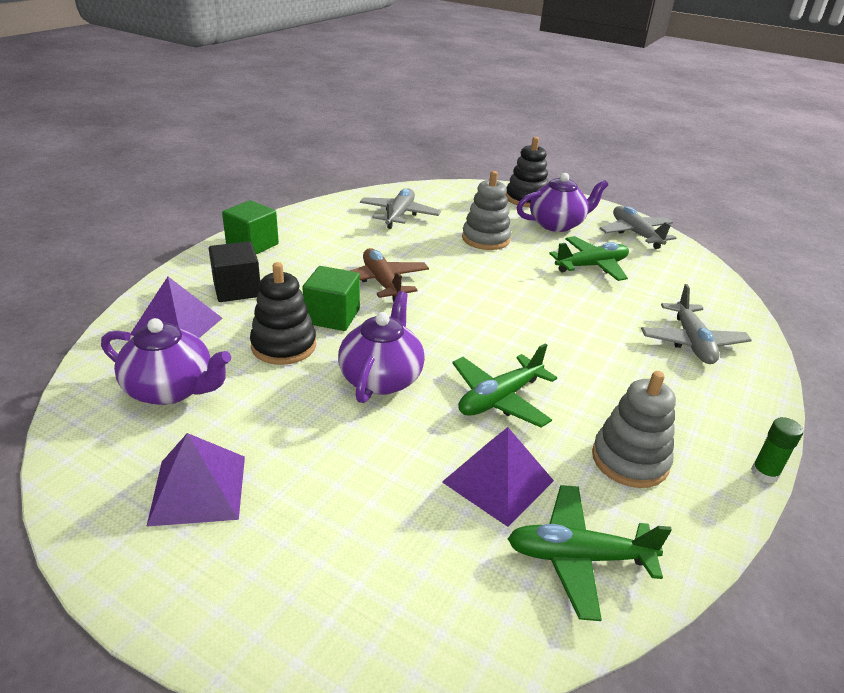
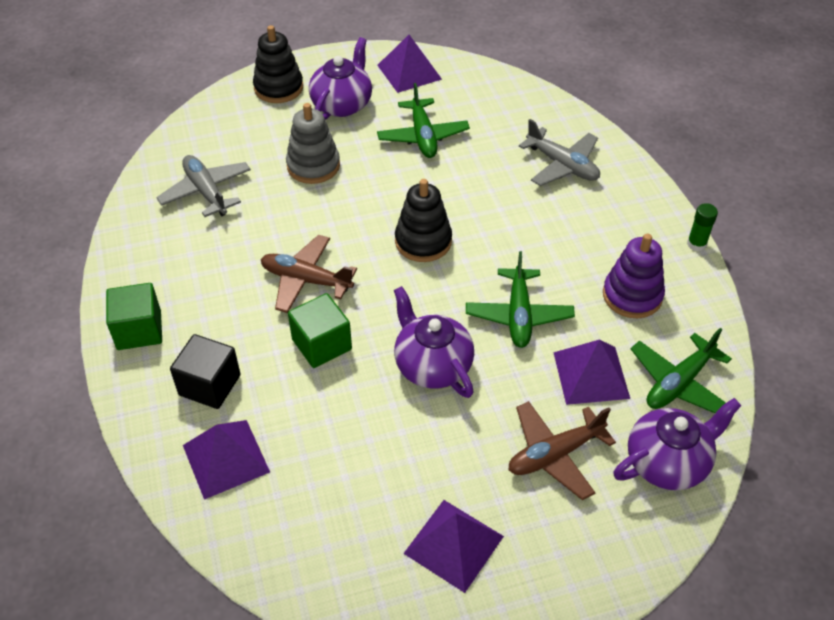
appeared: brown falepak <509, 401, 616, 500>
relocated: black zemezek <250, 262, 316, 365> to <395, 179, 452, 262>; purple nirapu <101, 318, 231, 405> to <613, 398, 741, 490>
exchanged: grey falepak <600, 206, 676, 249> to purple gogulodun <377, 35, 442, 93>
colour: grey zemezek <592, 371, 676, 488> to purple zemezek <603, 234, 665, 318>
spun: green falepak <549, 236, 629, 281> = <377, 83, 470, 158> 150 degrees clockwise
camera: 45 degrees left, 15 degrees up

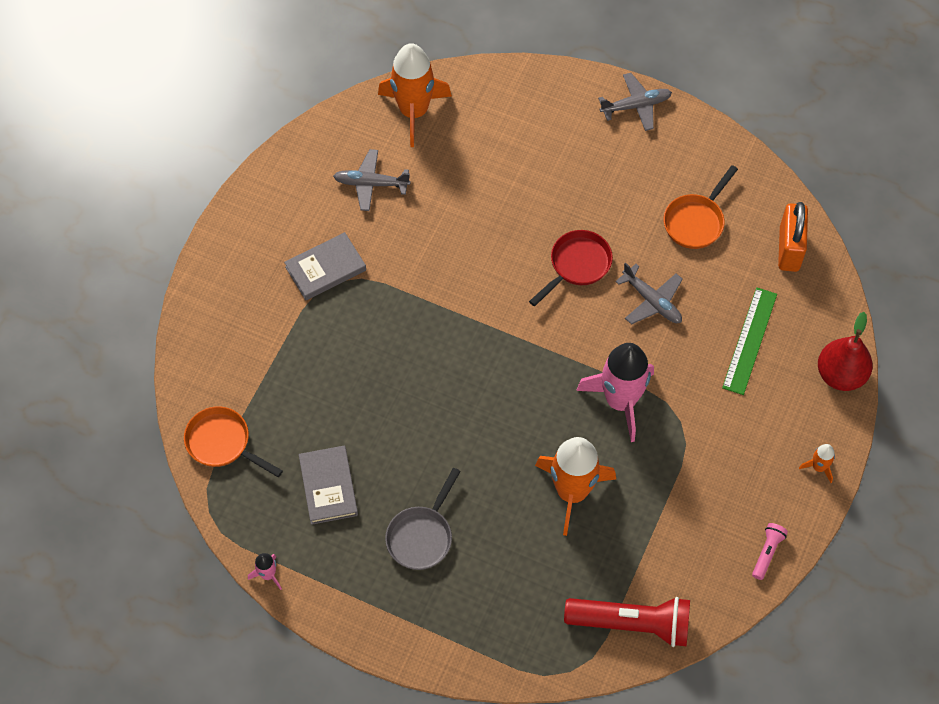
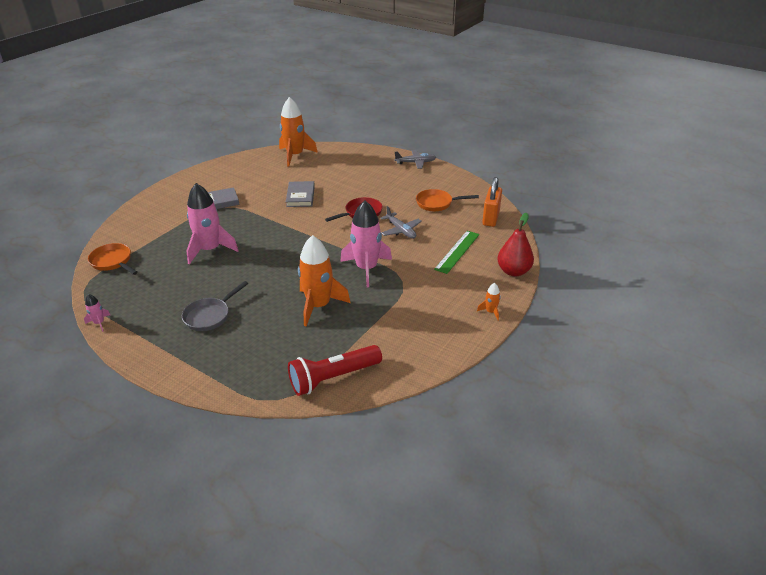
missing: grey falepak <333, 149, 411, 211>; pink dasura <752, 523, 788, 580>
appeared: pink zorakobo <186, 183, 239, 264>
relocated: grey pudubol <299, 445, 358, 525> to <286, 181, 315, 207>
spun: red dasura <564, 597, 690, 647> = <288, 345, 382, 396> 135 degrees clockwise; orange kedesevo <663, 165, 738, 249> = <416, 189, 479, 211> 45 degrees clockwise
camera: 10 degrees right, 25 degrees down

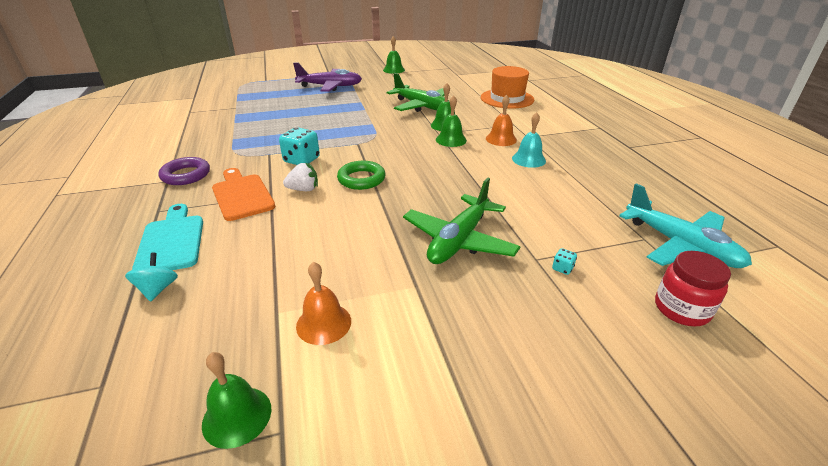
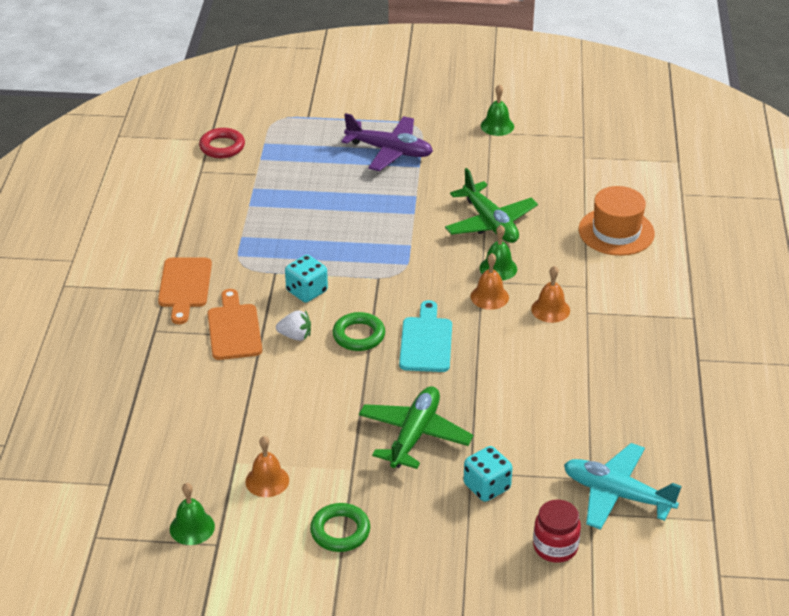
missing: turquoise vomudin <125, 253, 178, 302>; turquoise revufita <512, 112, 546, 168>
appeared: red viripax <199, 128, 245, 158>; green viripax <310, 503, 370, 552>
relocated: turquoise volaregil <132, 204, 203, 270> to <399, 300, 452, 372>
exchanged: purple viripax <158, 157, 210, 185> to orange volaregil <158, 258, 212, 324>
colour: green revufita <436, 95, 467, 147> to orange revufita <471, 253, 509, 310>
spun: green falepak <403, 177, 521, 264> = <359, 386, 473, 469> 150 degrees clockwise; turquoise falepak <619, 183, 752, 268> = <564, 443, 682, 530> 135 degrees clockwise
size: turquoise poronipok <552, 248, 577, 275> = <463, 446, 513, 502> x2.24
camera: 20 degrees right, 5 degrees up

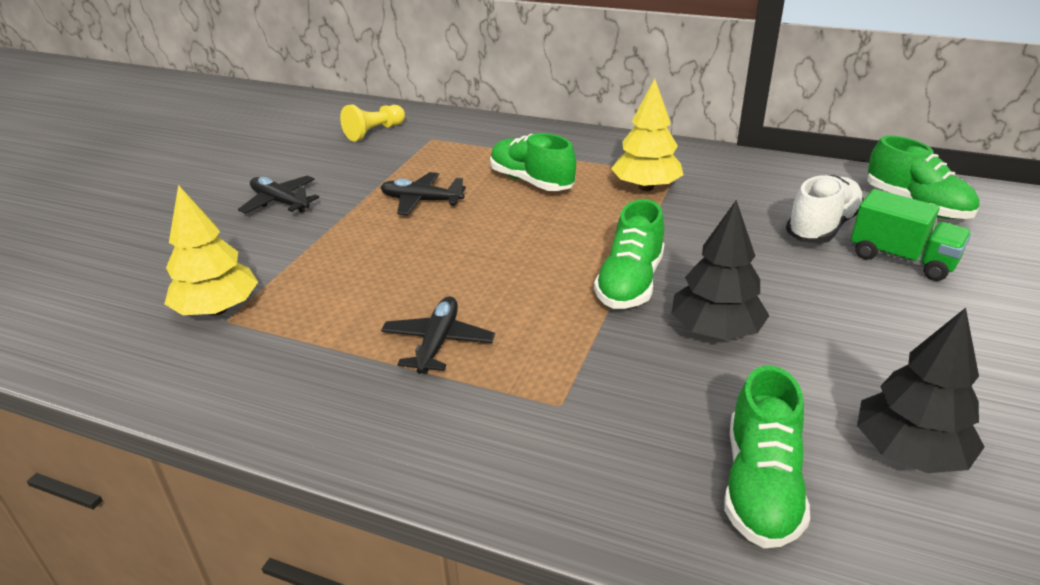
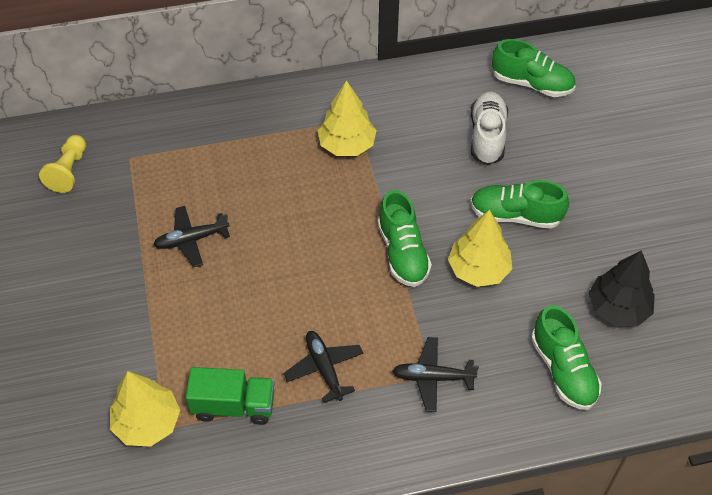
relocated: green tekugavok <851, 189, 972, 281> to <186, 367, 274, 425>; black falepak <238, 175, 319, 214> to <393, 337, 479, 412>; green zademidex <490, 133, 576, 191> to <471, 180, 569, 229>
colour: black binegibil <672, 200, 769, 340> to yellow binegibil <448, 210, 512, 287>
camera: 35 degrees left, 20 degrees up

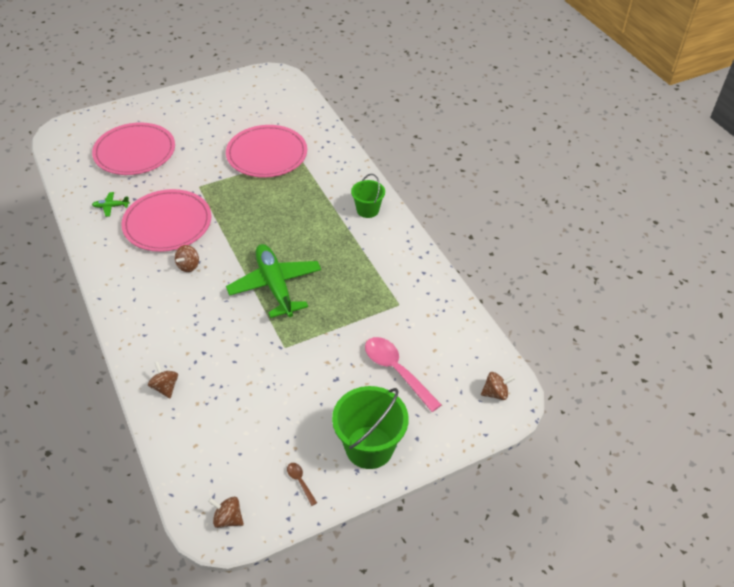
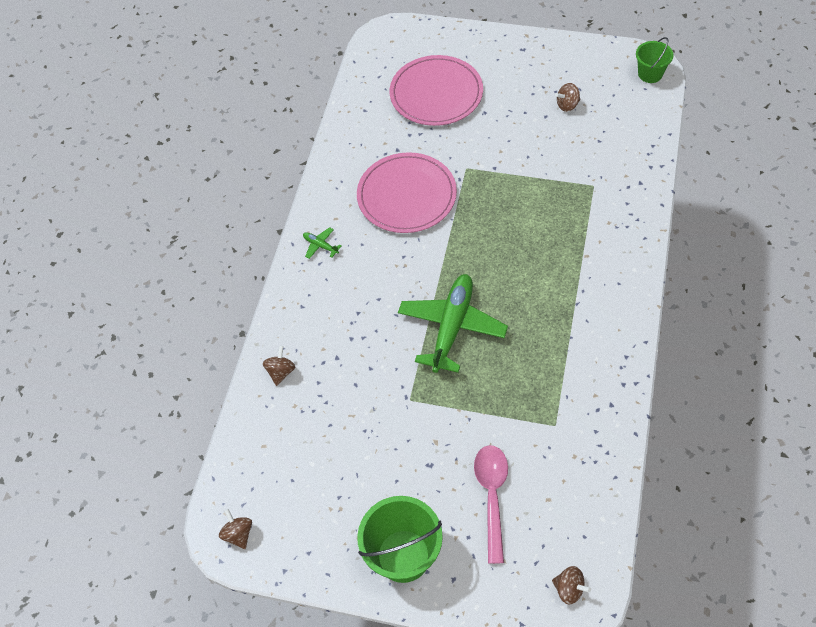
missing: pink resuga <226, 125, 307, 178>; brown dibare <287, 463, 317, 506>
relocated: green falepak <92, 192, 130, 217> to <303, 227, 342, 259>; brown vomudin <175, 245, 199, 272> to <555, 83, 581, 112>; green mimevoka <351, 174, 385, 218> to <636, 37, 674, 83>
camera: 45 degrees right, 10 degrees up

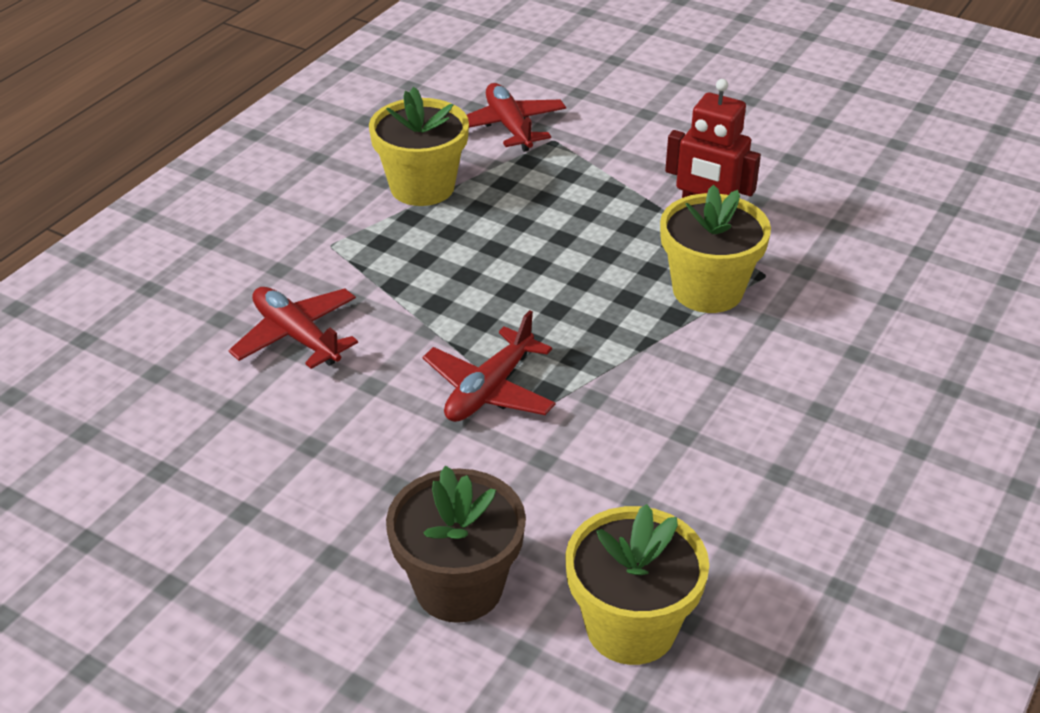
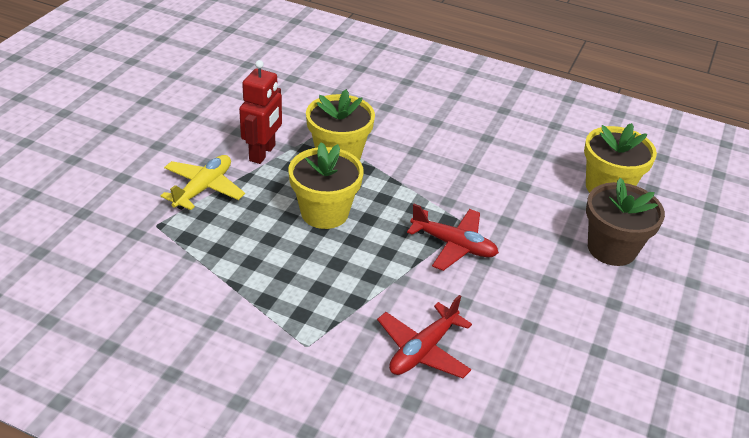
missing: red falepak <467, 83, 566, 152>
appeared: yellow falepak <161, 155, 245, 210>
relocated: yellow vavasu <369, 87, 469, 206> to <288, 142, 364, 229>
camera: 100 degrees left, 0 degrees up

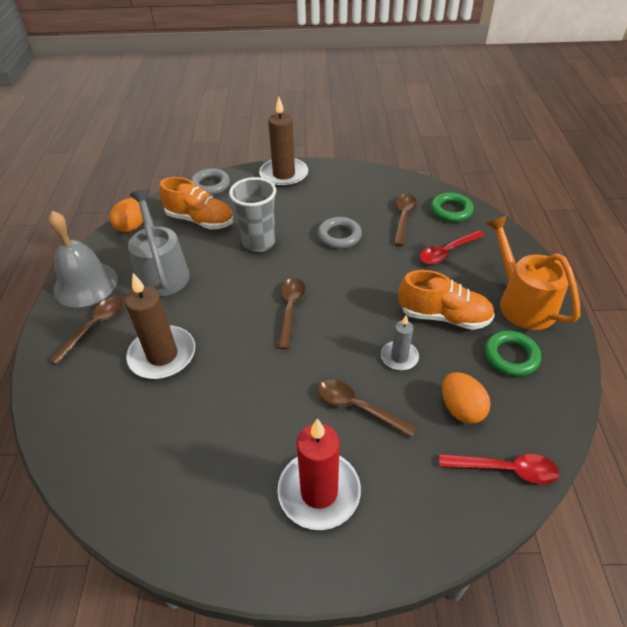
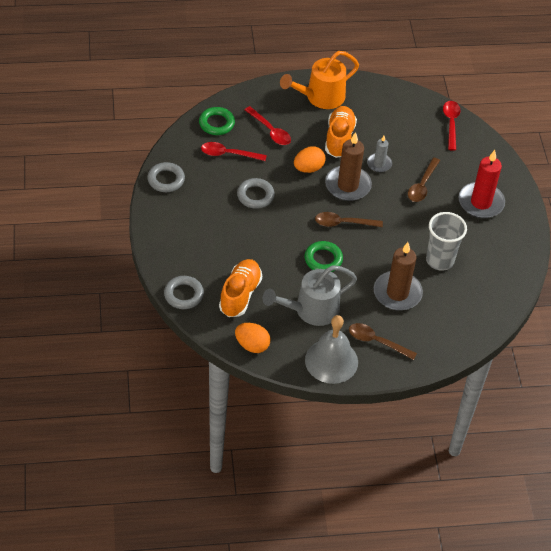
appeared: grey viripax <147, 162, 185, 192>
relocated: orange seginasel <442, 372, 491, 424> to <294, 146, 326, 173>; green viripax <484, 330, 541, 377> to <305, 241, 343, 272>; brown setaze <259, 96, 308, 188> to <325, 132, 372, 201>; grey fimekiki <229, 177, 276, 252> to <426, 212, 467, 271>
colour: brown dibare <394, 194, 417, 246> to red dibare <201, 142, 267, 161>
camera: 100 degrees left, 5 degrees up

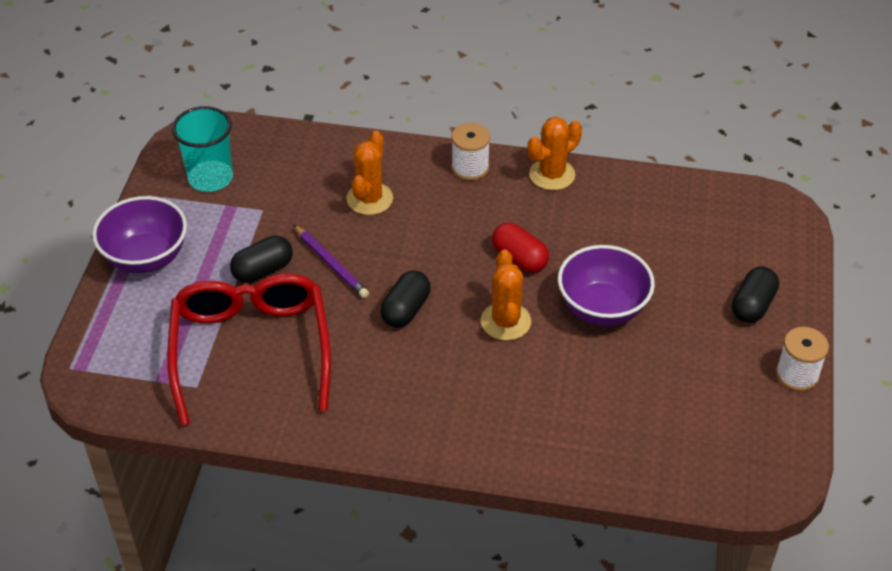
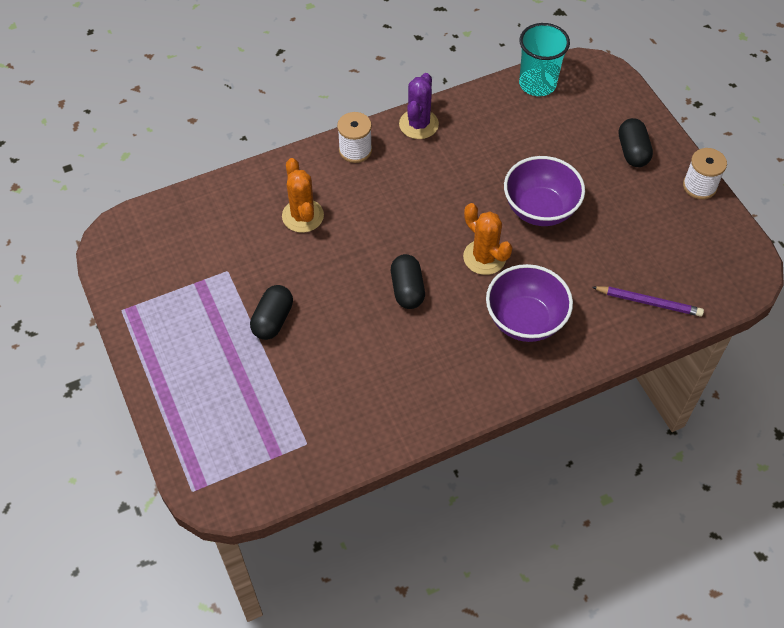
missing: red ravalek <167, 274, 331, 426>; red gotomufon <492, 222, 549, 273>
relocated: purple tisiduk <92, 196, 187, 273> to <486, 264, 573, 342>; turquoise fimekiki <172, 106, 233, 192> to <519, 23, 570, 96>; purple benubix <294, 225, 369, 298> to <592, 286, 704, 317>
colour: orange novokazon <528, 117, 582, 190> to purple novokazon <399, 73, 439, 139>
camera: 35 degrees left, 10 degrees up

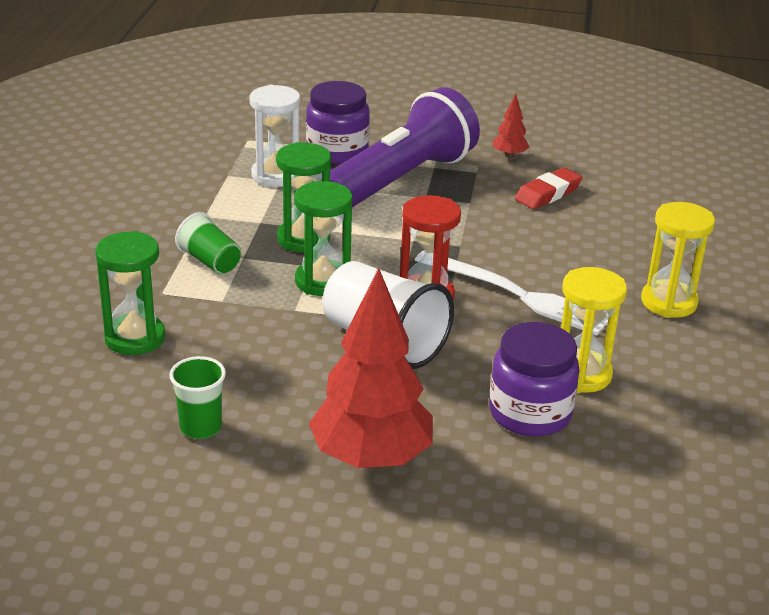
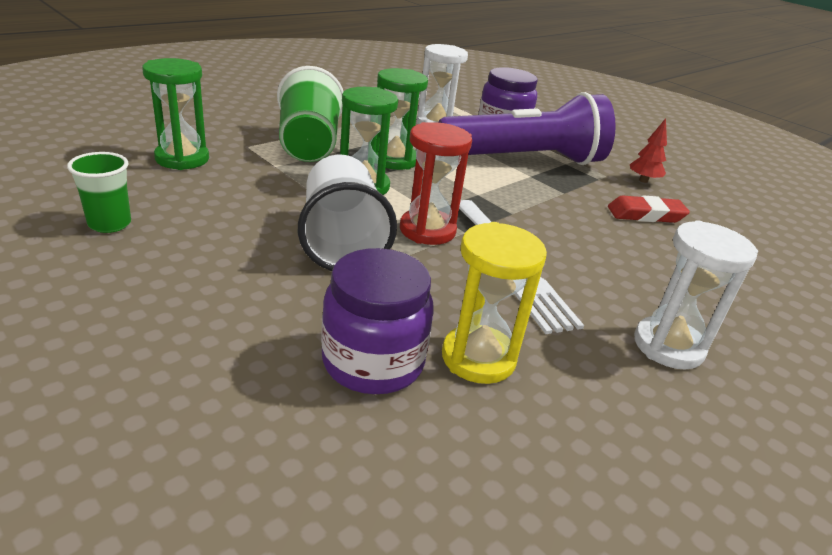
missing: red binegibil <309, 268, 433, 469>
colour: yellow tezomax <641, 202, 715, 318> to white tezomax <634, 220, 758, 370>
size: green fimekiki <175, 212, 241, 274> = <277, 66, 344, 162> x1.77
camera: 35 degrees right, 0 degrees up

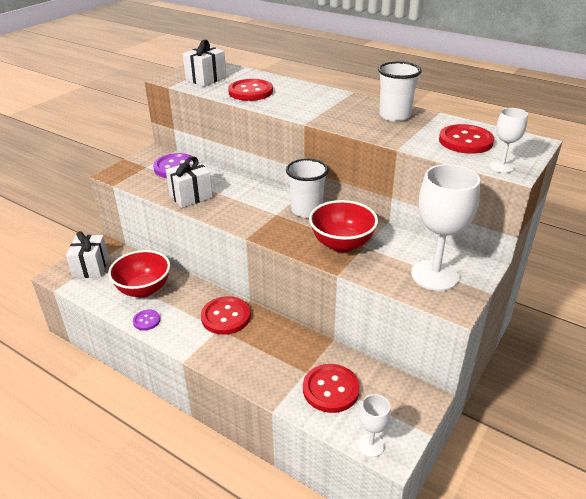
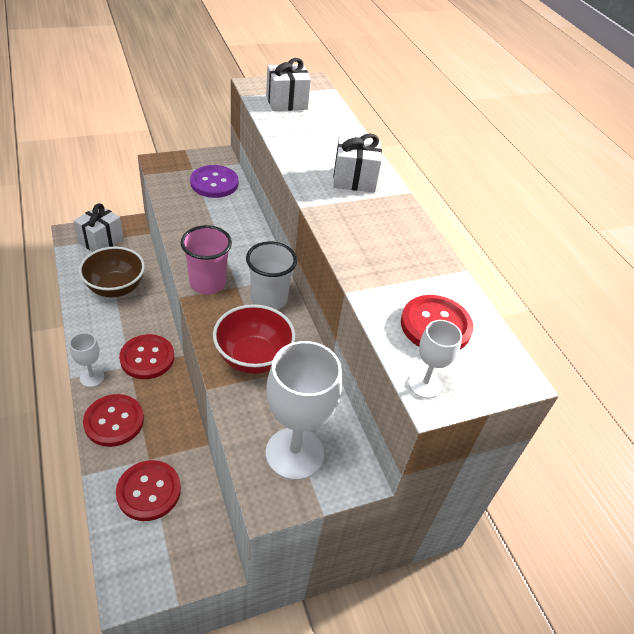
missing: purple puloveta <133, 310, 160, 330>; white fimekiki <378, 62, 422, 122>
appeared: pink fimekiki <181, 225, 232, 294>
relocated: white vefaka <358, 394, 391, 457> to <70, 333, 104, 387>; red puloveta <228, 79, 273, 101> to <83, 394, 144, 447>; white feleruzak <166, 156, 213, 208> to <333, 133, 382, 193>
colour: red tisiduk <108, 250, 170, 298> to brown tisiduk <79, 246, 145, 298>
camera: 30 degrees right, 10 degrees up

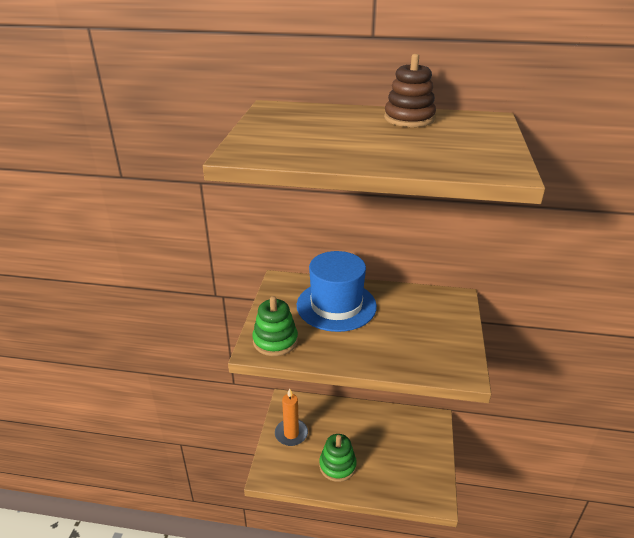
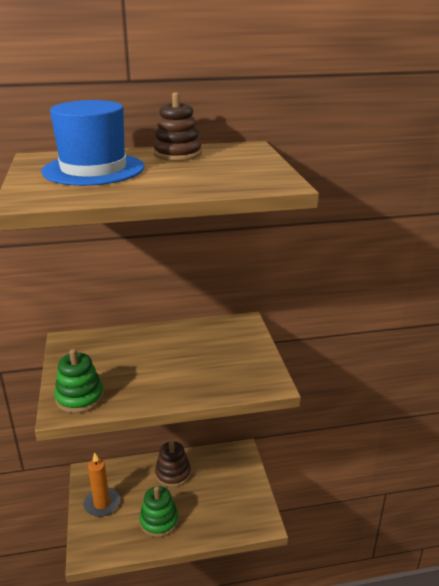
appeared: brown zemezek <155, 441, 191, 488>
relocated: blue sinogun <297, 251, 377, 332> to <41, 100, 144, 186>
camera: 20 degrees left, 5 degrees down

